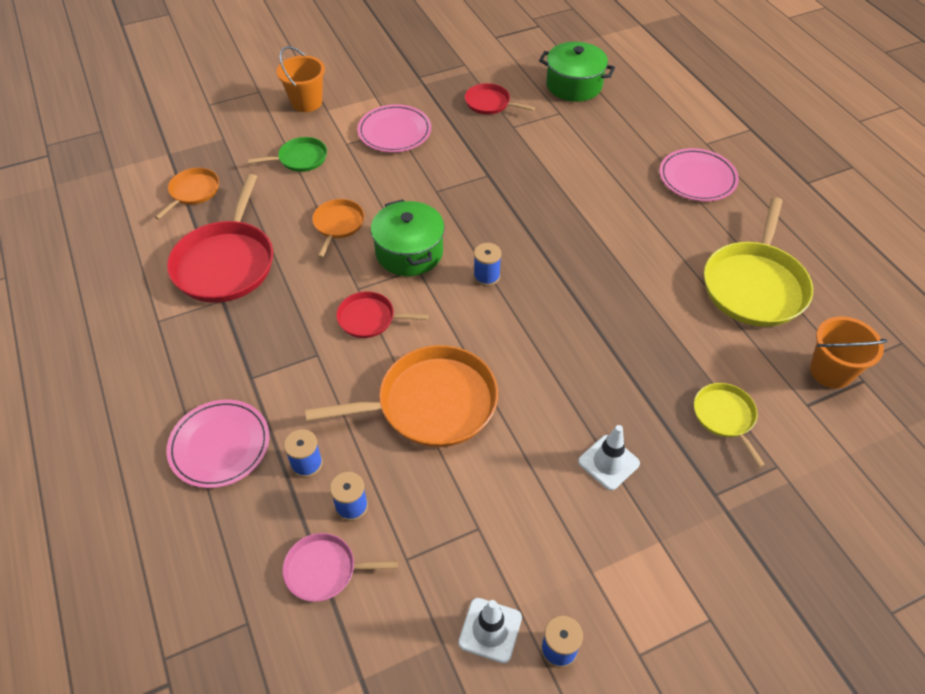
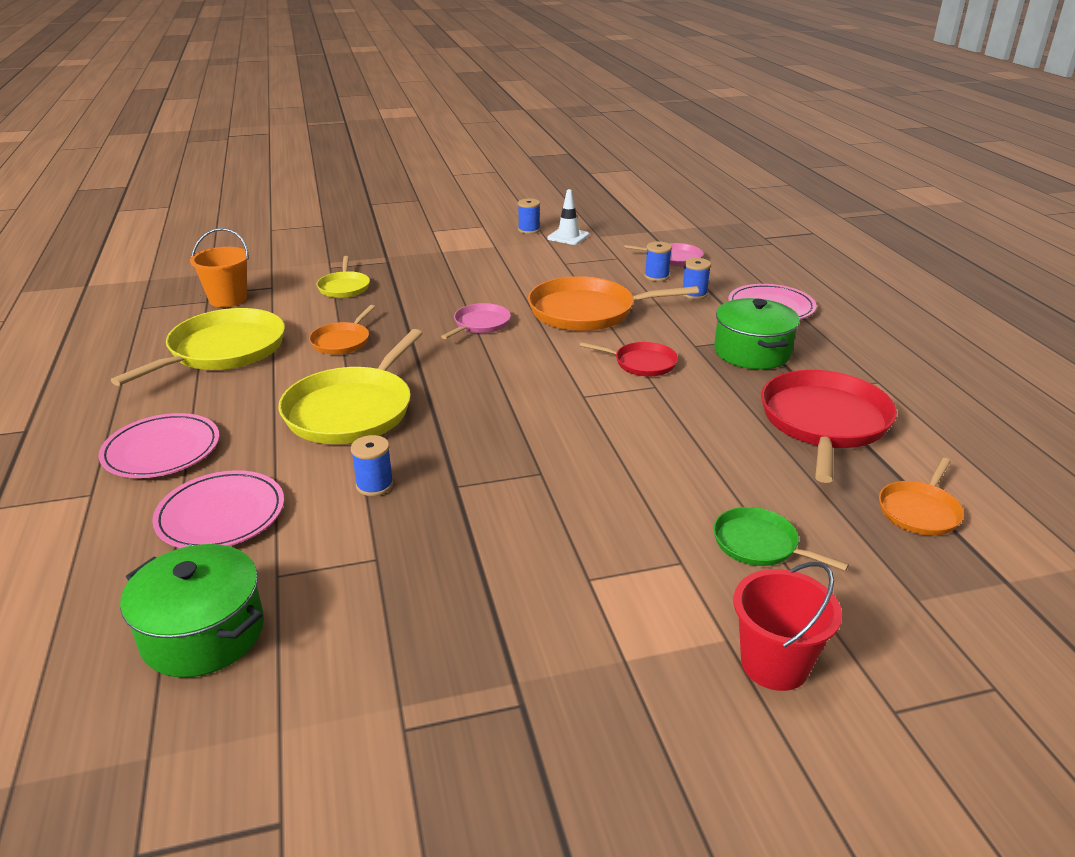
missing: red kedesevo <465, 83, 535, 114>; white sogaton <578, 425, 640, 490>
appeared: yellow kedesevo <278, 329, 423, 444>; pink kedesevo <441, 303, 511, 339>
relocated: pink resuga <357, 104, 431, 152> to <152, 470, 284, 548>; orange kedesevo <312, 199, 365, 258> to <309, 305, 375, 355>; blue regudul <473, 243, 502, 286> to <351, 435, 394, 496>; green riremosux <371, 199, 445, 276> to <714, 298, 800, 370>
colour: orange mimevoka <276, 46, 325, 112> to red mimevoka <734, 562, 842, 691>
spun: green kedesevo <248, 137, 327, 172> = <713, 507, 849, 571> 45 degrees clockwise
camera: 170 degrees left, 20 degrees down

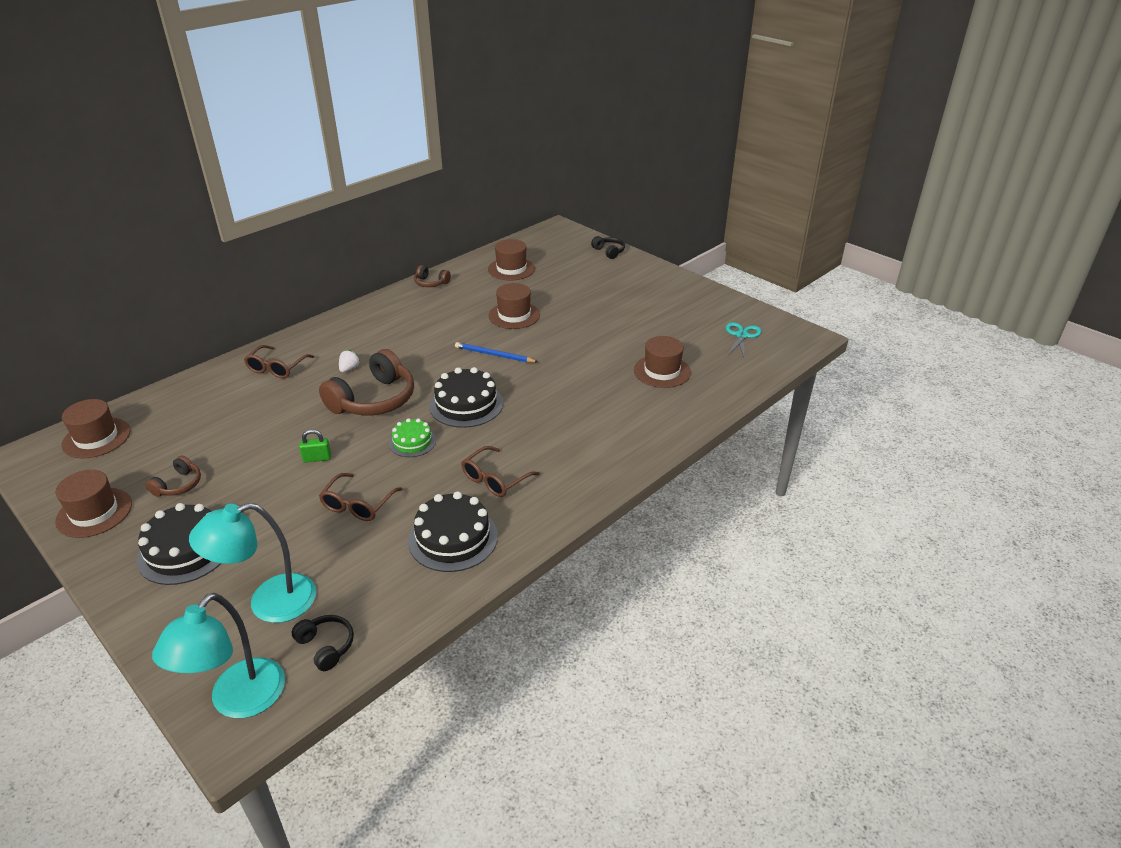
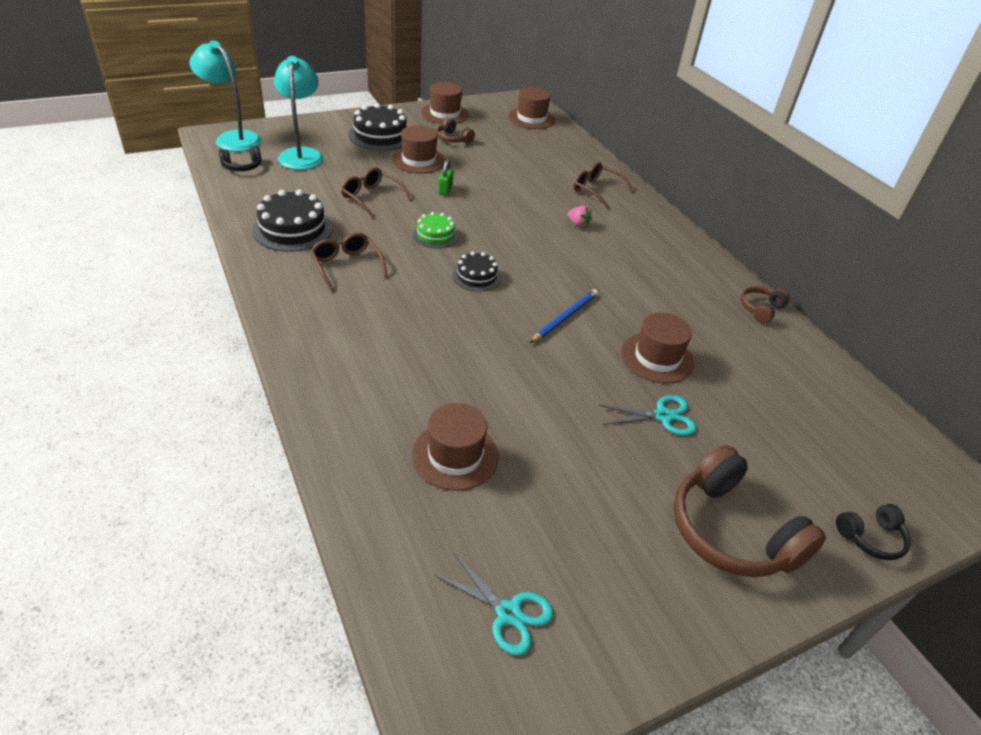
appeared: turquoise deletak <599, 395, 697, 435>
relocated: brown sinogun <488, 239, 535, 280> to <392, 125, 446, 174>; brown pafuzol <319, 349, 414, 416> to <673, 445, 826, 577>
colour: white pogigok <339, 350, 361, 372> to pink pogigok <568, 206, 592, 227>
size: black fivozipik <429, 367, 503, 428> = <453, 251, 501, 292> x0.60
camera: 105 degrees right, 5 degrees up

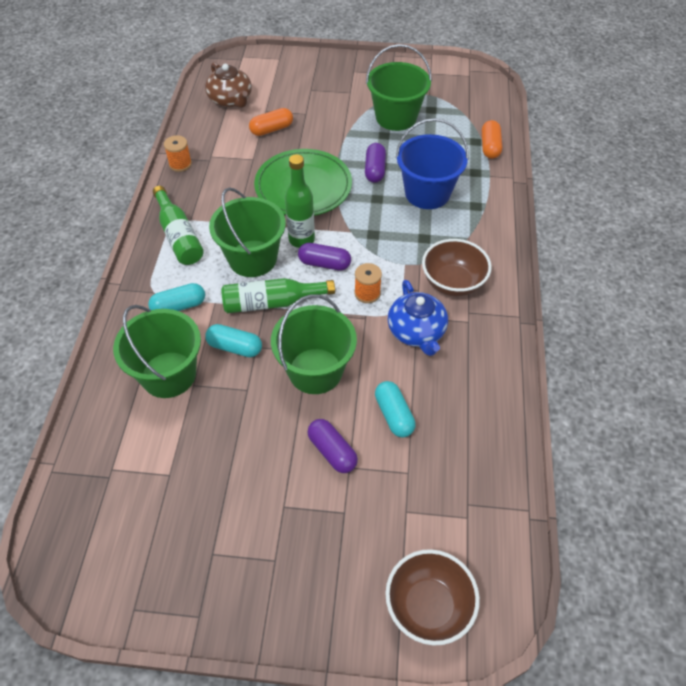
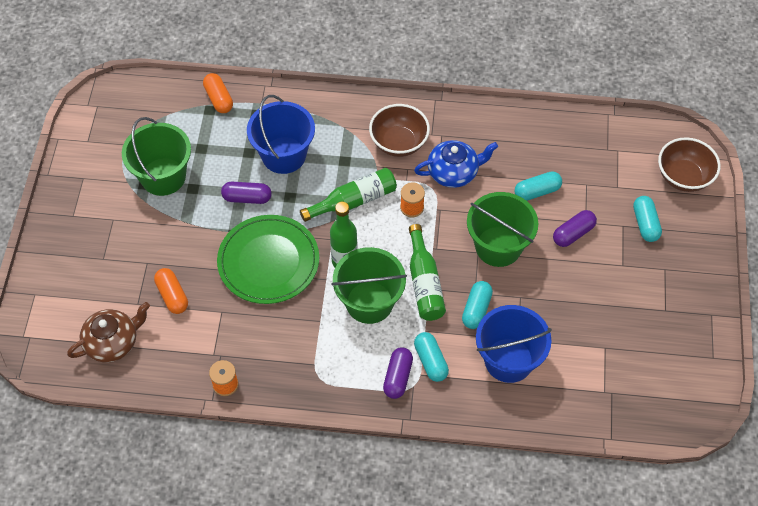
appeared: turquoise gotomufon <633, 196, 662, 242>
relocated: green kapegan <153, 186, 204, 265> to <300, 168, 397, 222>; purple gotomufon <298, 243, 351, 271> to <383, 347, 413, 399>
colour: green mimevoka <113, 305, 201, 398> to blue mimevoka <476, 305, 552, 383>
spun: orange gotomufon <482, 120, 502, 159> = <203, 73, 233, 113> 60 degrees clockwise
camera: 90 degrees left, 5 degrees up

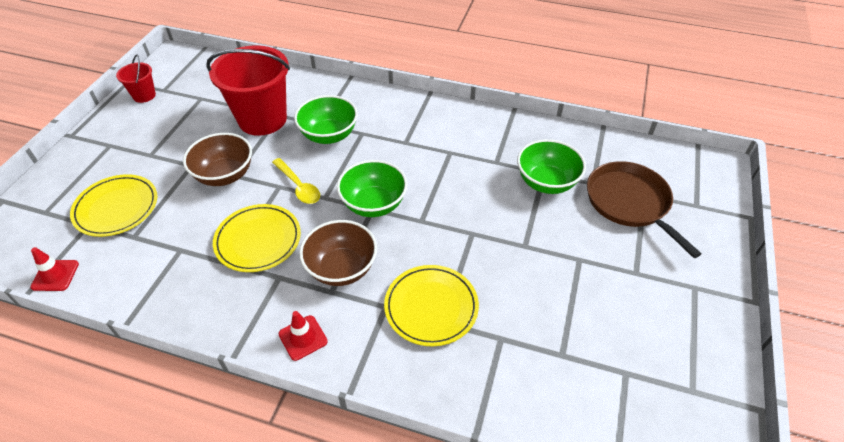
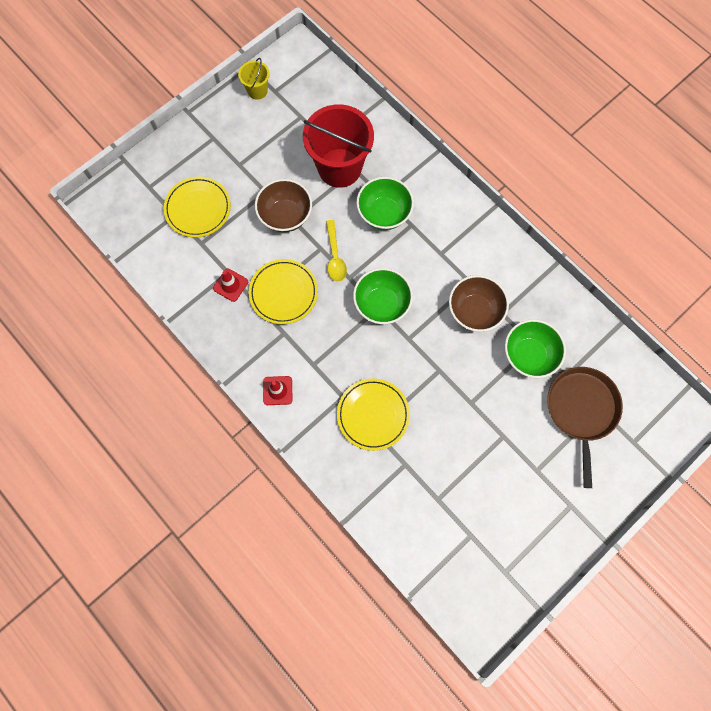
relocated: red sogaton <30, 247, 79, 291> to <213, 269, 248, 302>; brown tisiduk <299, 220, 377, 286> to <449, 275, 509, 332>
colour: red mimevoka <116, 54, 156, 103> to yellow mimevoka <238, 58, 270, 100>
camera: 30 degrees right, 25 degrees up

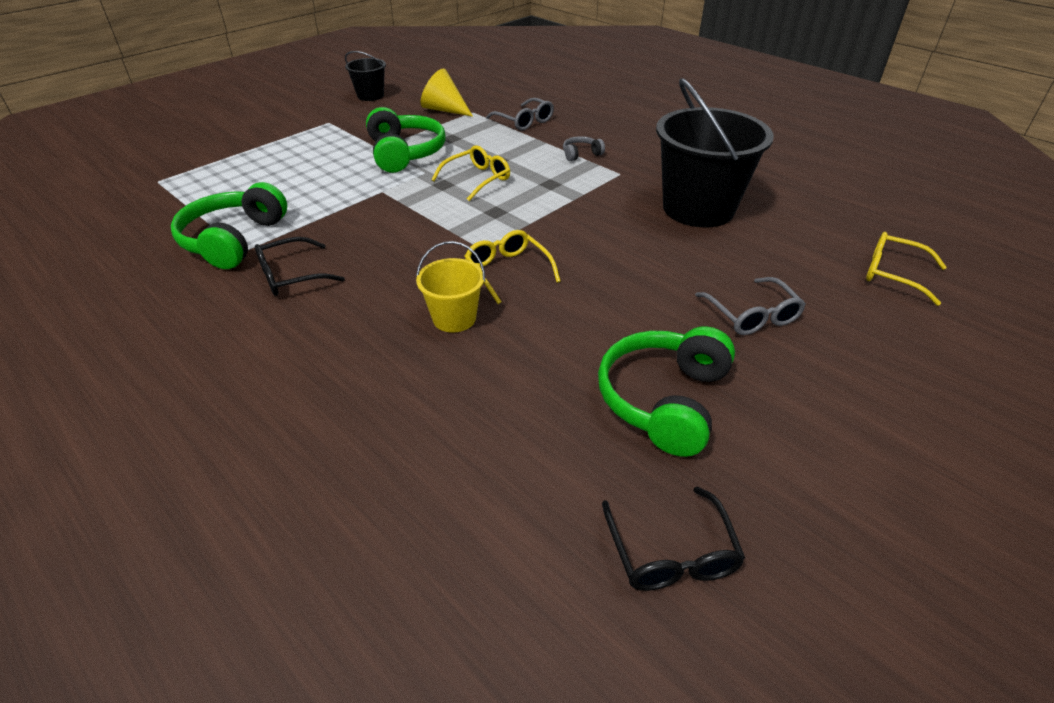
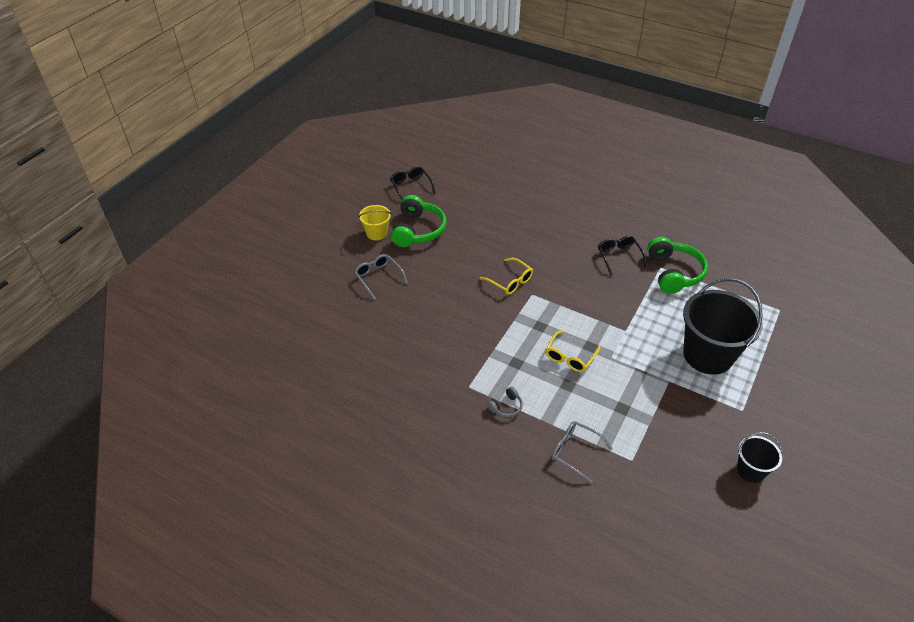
missing: green pafuzol <366, 107, 446, 173>; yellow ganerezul <421, 68, 473, 117>; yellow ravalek <866, 232, 947, 306>
relocated: yellow mimevoka <416, 241, 485, 332> to <359, 205, 391, 240>; black mimevoka <656, 78, 774, 228> to <683, 278, 763, 375>
spun: black ravalek <255, 237, 345, 296> = <598, 236, 646, 276> 60 degrees counterclockwise
camera: 165 degrees right, 5 degrees up

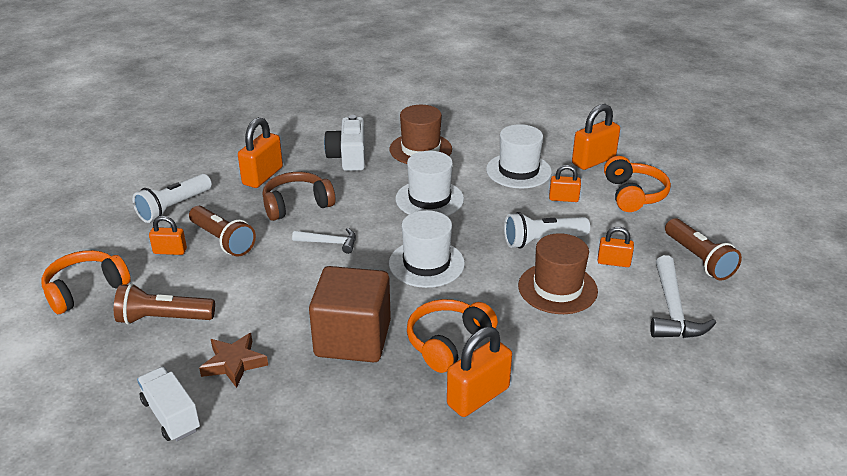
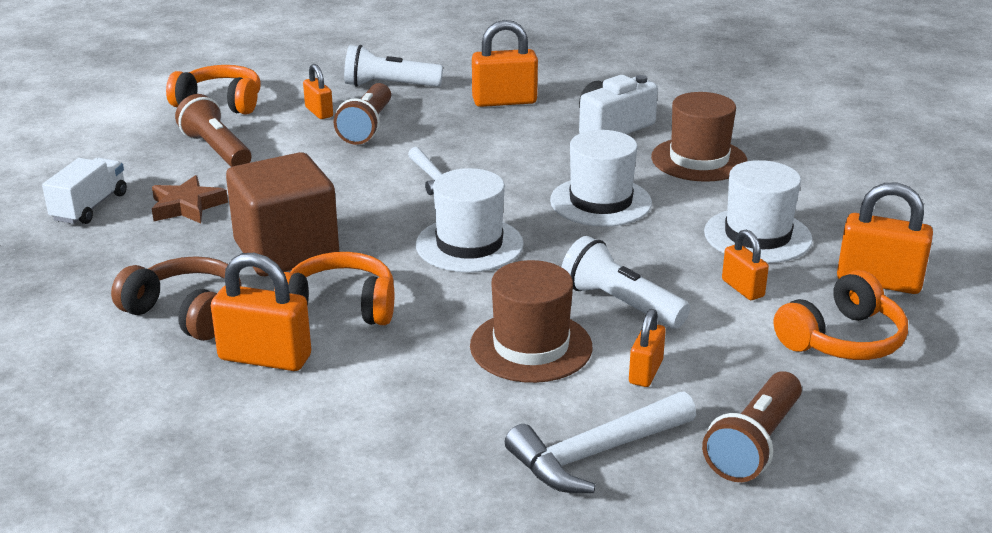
relocated: brown pafuzol <263, 172, 335, 221> to <111, 256, 241, 341>
spun: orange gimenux <598, 227, 634, 267> = <629, 309, 666, 387> 45 degrees clockwise
camera: 55 degrees right, 5 degrees down

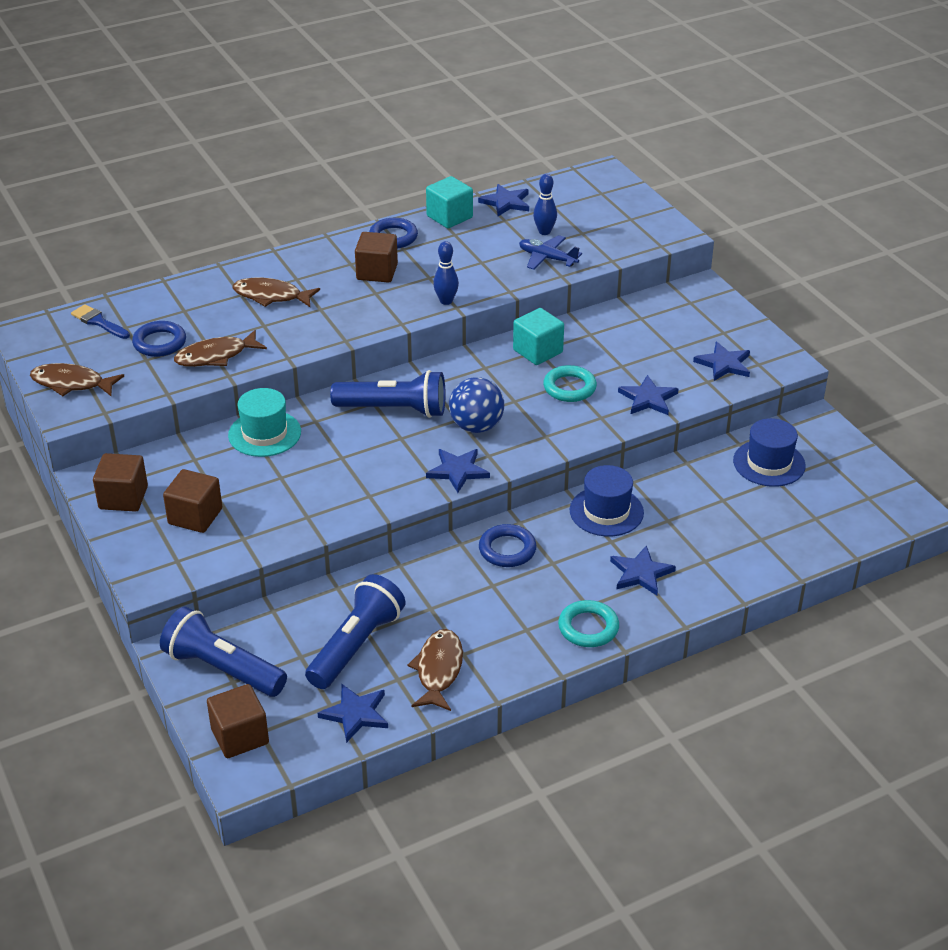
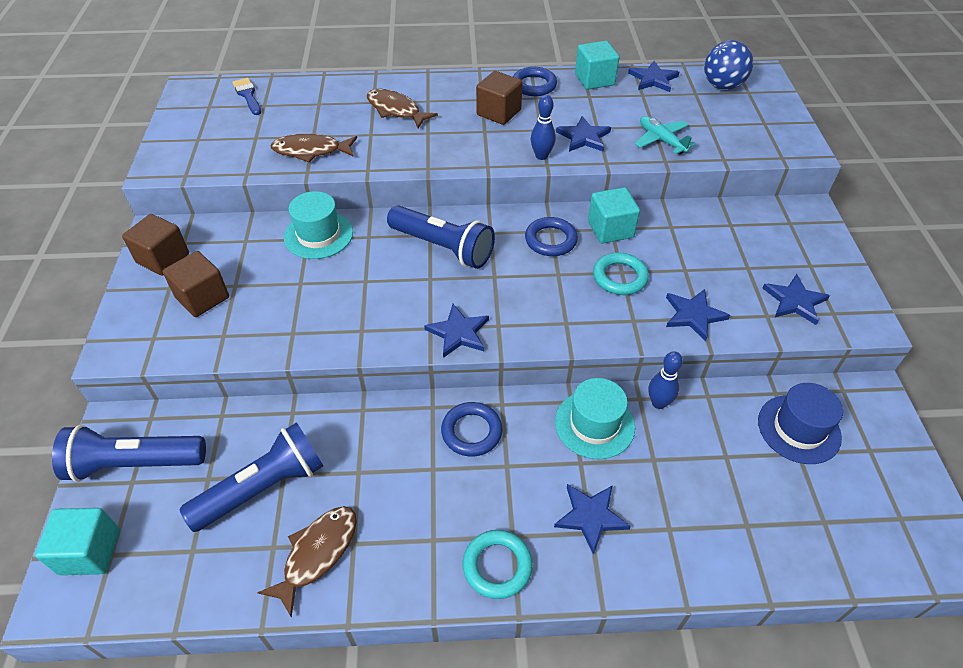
missing: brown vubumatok <30, 363, 124, 396>
relocated: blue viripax <132, 321, 186, 357> to <525, 217, 578, 256>; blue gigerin <318, 684, 388, 743> to <556, 116, 611, 152>; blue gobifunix <533, 174, 557, 235> to <649, 351, 683, 409>; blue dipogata <449, 377, 504, 433> to <704, 40, 753, 90>
colour: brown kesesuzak <207, 684, 269, 758> to turquoise kesesuzak <35, 508, 120, 575>; blue sinogun <570, 465, 644, 536> to turquoise sinogun <555, 378, 635, 459>; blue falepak <519, 235, 582, 270> to turquoise falepak <635, 116, 696, 154>
spun: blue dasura <160, 607, 287, 697> = <52, 425, 206, 482> 60 degrees counterclockwise
camera: 25 degrees right, 10 degrees up

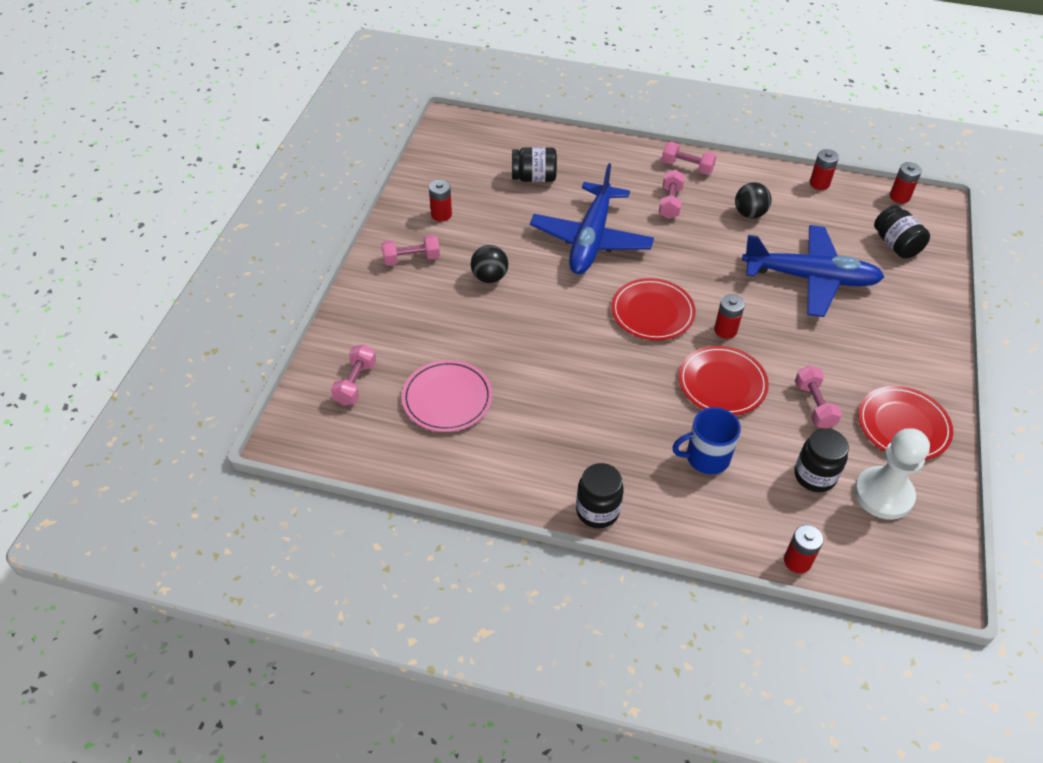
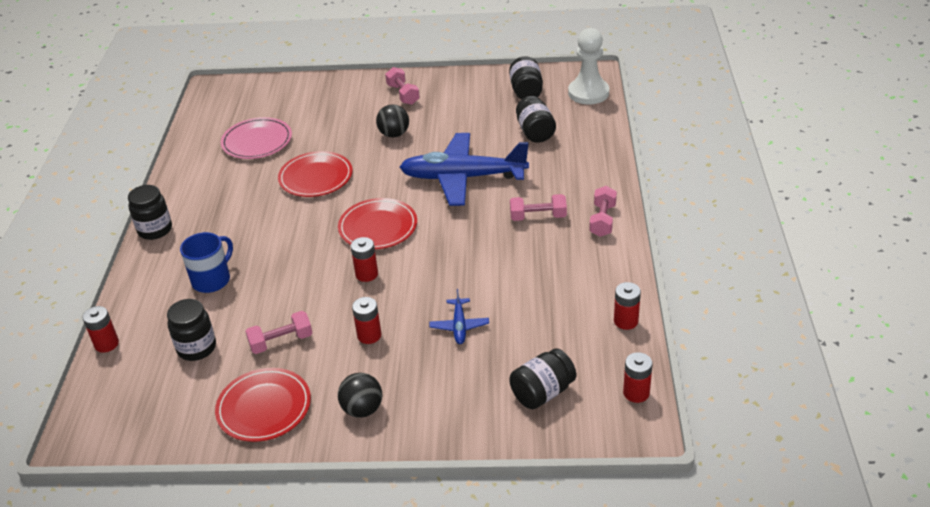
missing: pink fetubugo <331, 344, 376, 405>
appeared: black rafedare <509, 56, 543, 99>
relocated: red resuga <679, 346, 769, 415> to <278, 151, 353, 197>; black dipogata <735, 182, 772, 218> to <338, 373, 382, 418>; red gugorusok <429, 180, 452, 222> to <352, 297, 381, 344>; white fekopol <854, 428, 930, 520> to <568, 28, 609, 104>
spun: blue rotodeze <672, 407, 741, 474> = <180, 232, 233, 293> 60 degrees clockwise
size: blue falepak <742, 225, 884, 317> = <430, 289, 489, 344> x0.43
camera: 80 degrees right, 10 degrees down

